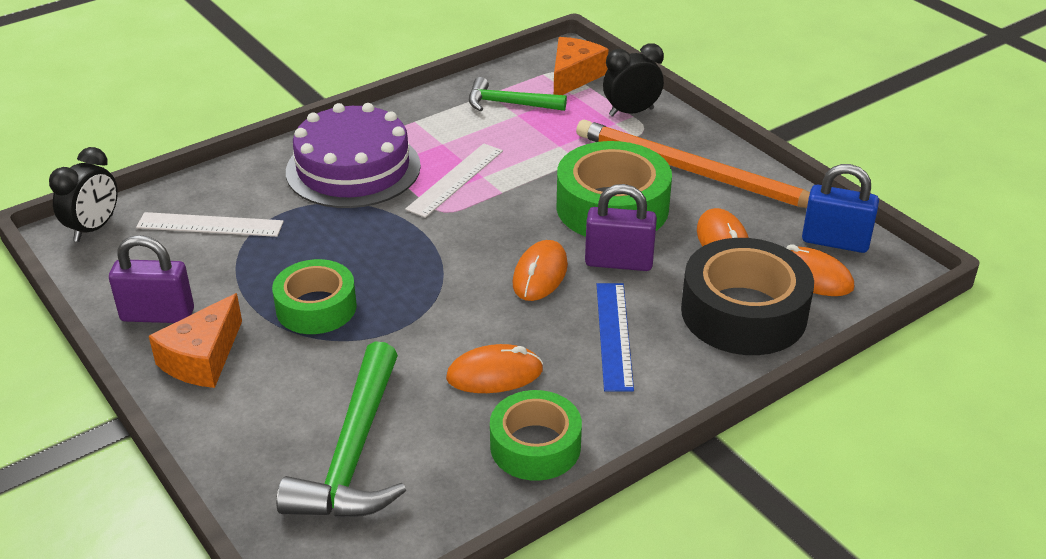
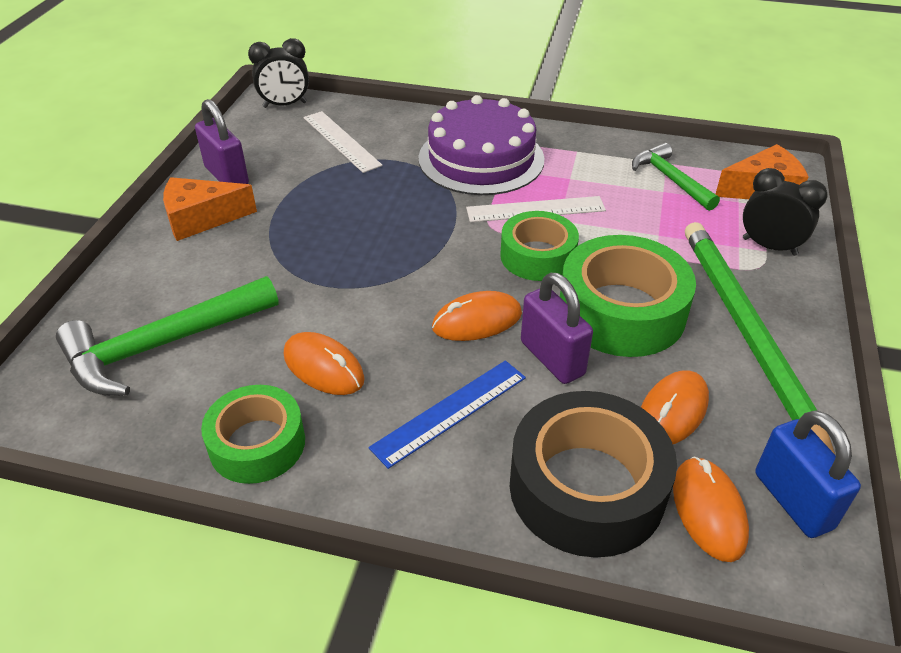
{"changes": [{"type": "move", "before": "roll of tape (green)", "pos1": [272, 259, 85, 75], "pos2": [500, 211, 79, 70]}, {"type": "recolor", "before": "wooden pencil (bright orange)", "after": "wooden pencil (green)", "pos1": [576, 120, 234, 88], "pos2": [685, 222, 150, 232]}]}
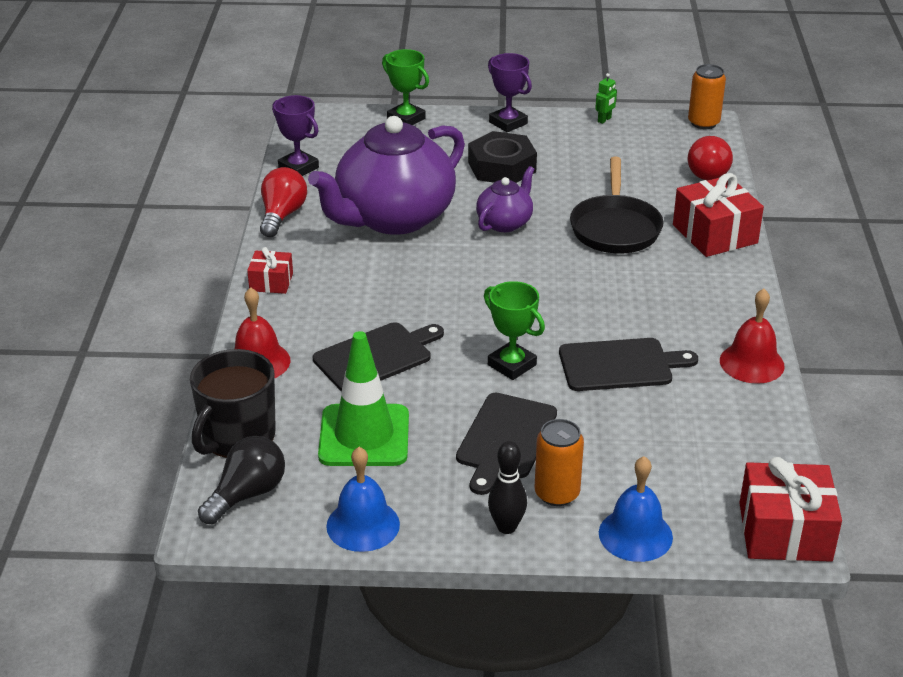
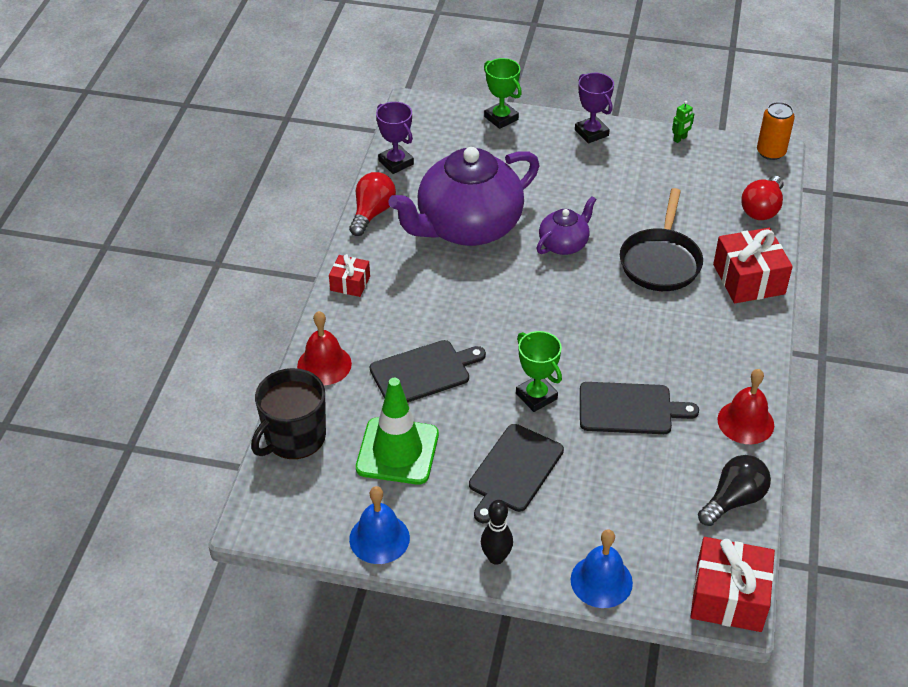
{"changes": [{"type": "delete", "before": "hexagon nut (black)", "pos1": [468, 131, 69, 52]}, {"type": "delete", "before": "soda can (bright orange)", "pos1": [535, 419, 49, 87]}, {"type": "move", "before": "lightbulb (black)", "pos1": [198, 436, 87, 88], "pos2": [698, 455, 73, 71]}]}
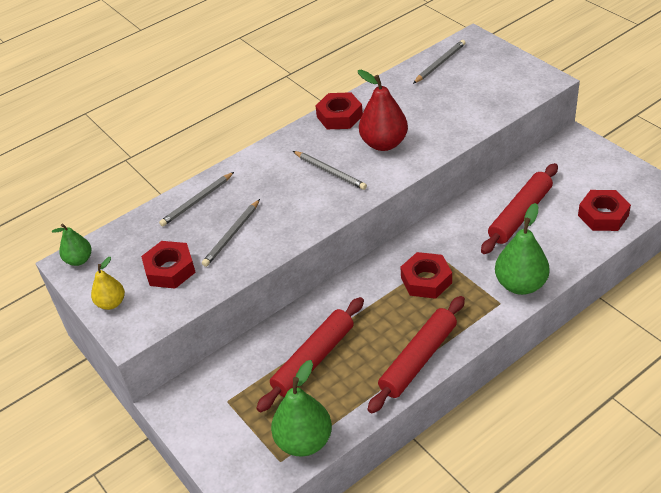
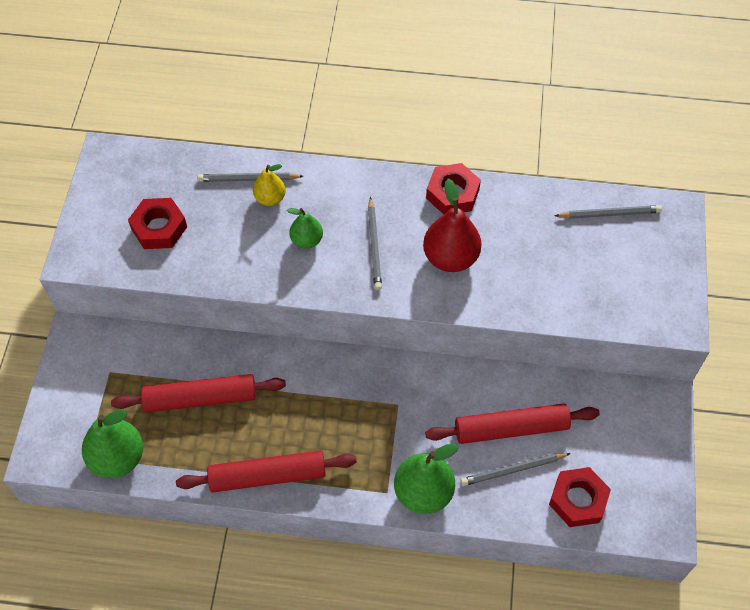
{"changes": [{"type": "delete", "before": "hexagon nut (crimson)", "pos1": [400, 252, 52, 47]}, {"type": "move", "before": "toy pear (green)", "pos1": [52, 224, 39, 42], "pos2": [287, 208, 36, 41]}, {"type": "move", "before": "toy pear (bright yellow)", "pos1": [91, 257, 34, 53], "pos2": [253, 164, 33, 42]}, {"type": "move", "before": "wooden pencil (ash-grey)", "pos1": [202, 199, 58, 68], "pos2": [461, 453, 110, 33]}]}
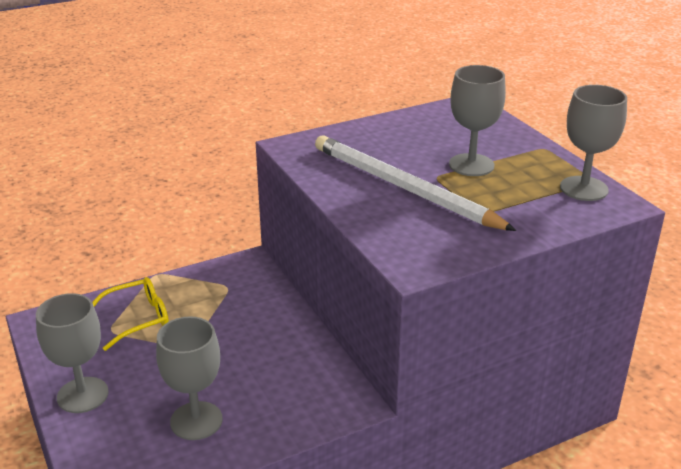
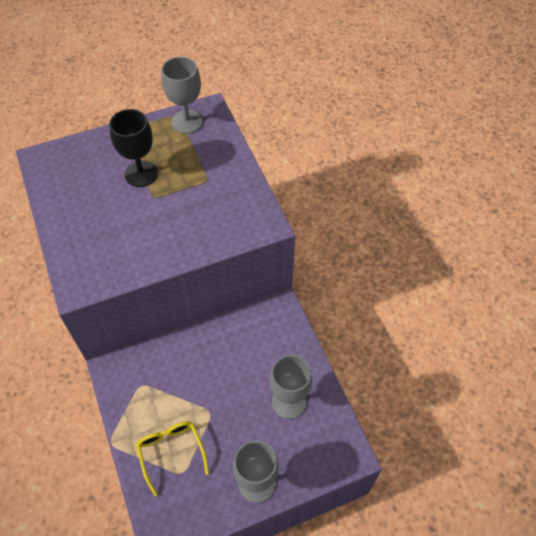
{"changes": [{"type": "delete", "before": "wooden pencil (pure white)", "pos1": [315, 135, 202, 96]}, {"type": "recolor", "before": "chalice (ash-grey)", "after": "chalice (black)", "pos1": [449, 65, 57, 111], "pos2": [109, 109, 49, 78]}]}
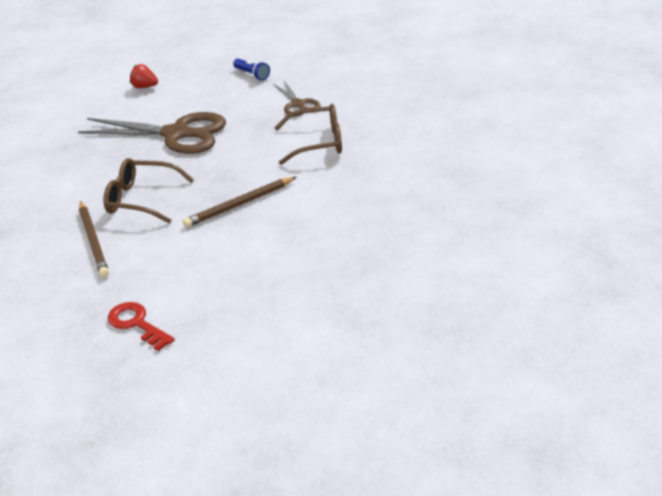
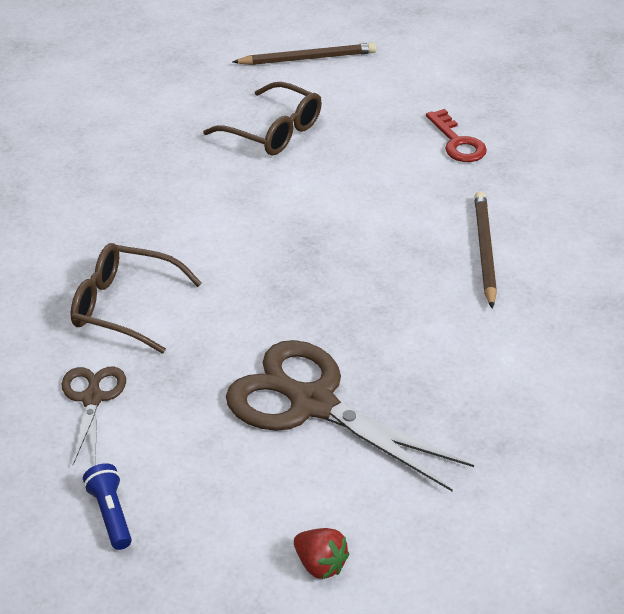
{"changes": [{"type": "move", "before": "spectacles (dark brown)", "pos1": [103, 158, 91, 65], "pos2": [203, 82, 119, 73]}, {"type": "move", "before": "wooden pencil (dark brown)", "pos1": [183, 177, 113, 50], "pos2": [233, 43, 143, 22]}]}
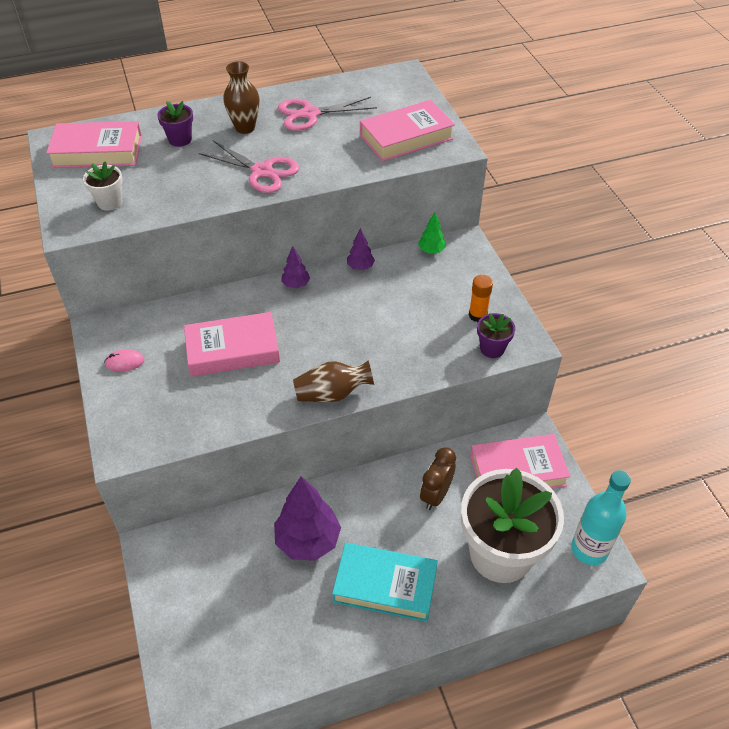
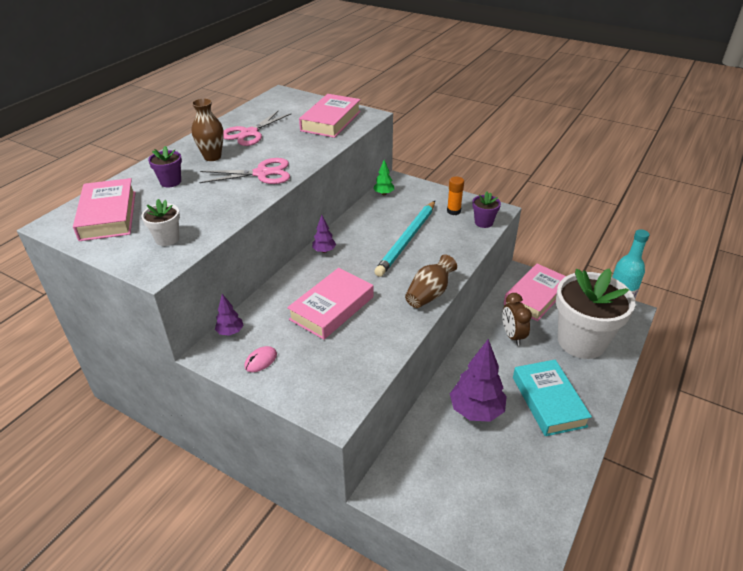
{"changes": [{"type": "insert", "after": "wooden pencil (turquoise)", "pos2": [374, 201, 61, 76]}, {"type": "move", "before": "tree (violet)", "pos1": [347, 228, 28, 42], "pos2": [215, 294, 29, 42]}, {"type": "rotate", "before": "book (rosy)", "pos1": [46, 121, 96, 47], "pos2": [73, 178, 63, 63], "turn": -60}, {"type": "rotate", "before": "book (turquoise)", "pos1": [332, 543, 106, 79], "pos2": [513, 360, 79, 76], "turn": -75}]}
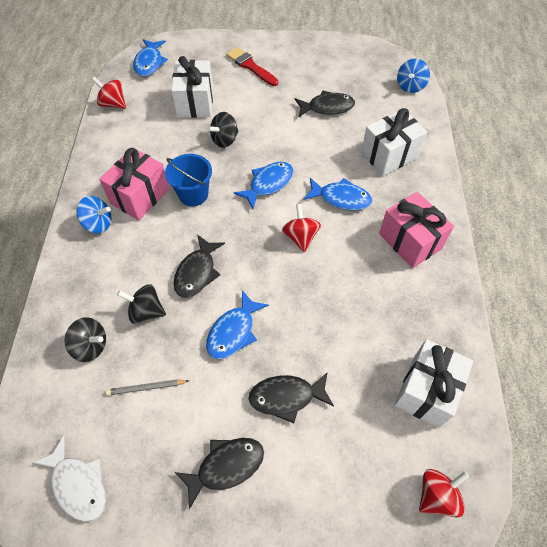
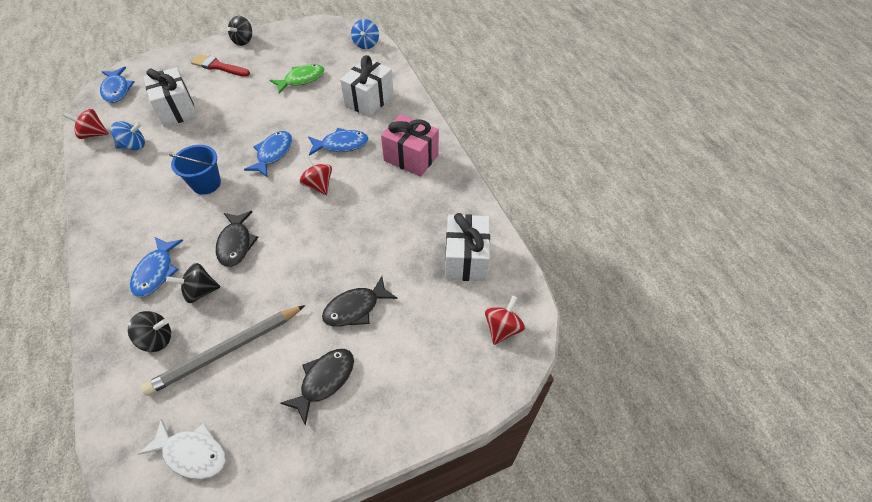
{"changes": [{"type": "delete", "before": "present (rosy)", "pos1": [99, 148, 71, 72]}, {"type": "move", "before": "toy top (cobalt)", "pos1": [76, 196, 35, 37], "pos2": [111, 121, 34, 29]}, {"type": "move", "before": "fish (cobalt)", "pos1": [206, 290, 63, 69], "pos2": [130, 237, 53, 60]}, {"type": "move", "before": "toy top (black)", "pos1": [207, 112, 32, 36], "pos2": [227, 16, 25, 30]}, {"type": "recolor", "before": "fish (black)", "after": "fish (green)", "pos1": [295, 90, 60, 27], "pos2": [270, 64, 55, 30]}, {"type": "resize", "before": "wooden pencil (ash-grey)", "pos1": [106, 379, 83, 16], "pos2": [141, 305, 164, 91], "scale": 2.12}]}
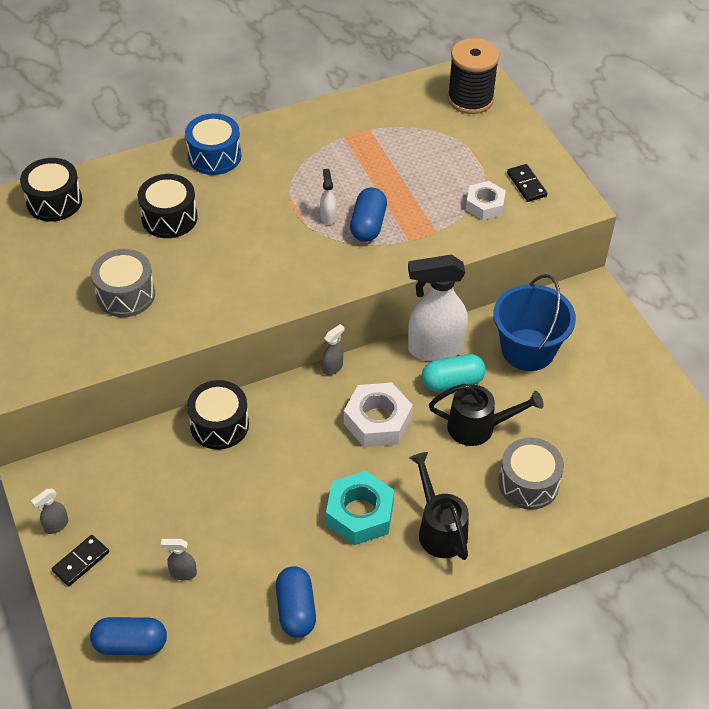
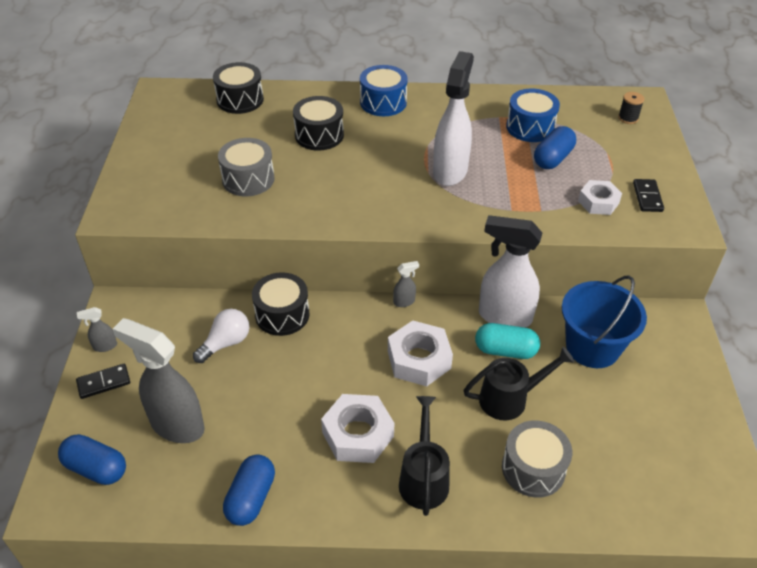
{"changes": [{"type": "insert", "after": "lightbulb (pure white)", "pos2": [193, 309, 56, 54]}, {"type": "insert", "after": "drum (cobalt)", "pos2": [506, 89, 54, 53]}, {"type": "move", "before": "pill (cobalt)", "pos1": [350, 188, 37, 54], "pos2": [534, 126, 42, 43]}, {"type": "recolor", "before": "hexagon nut (turquoise)", "after": "hexagon nut (pure white)", "pos1": [326, 471, 68, 74], "pos2": [321, 394, 73, 69]}, {"type": "rotate", "before": "watering pot (black)", "pos1": [429, 384, 115, 62], "pos2": [463, 347, 111, 73], "turn": -45}, {"type": "resize", "before": "spray bottle (ash-grey)", "pos1": [161, 539, 36, 41], "pos2": [113, 318, 92, 125], "scale": 2.37}, {"type": "resize", "before": "spray bottle (pure white)", "pos1": [320, 169, 16, 56], "pos2": [433, 51, 41, 135], "scale": 2.37}, {"type": "resize", "before": "bobbin (black)", "pos1": [447, 38, 52, 76], "pos2": [618, 92, 26, 32], "scale": 0.46}]}
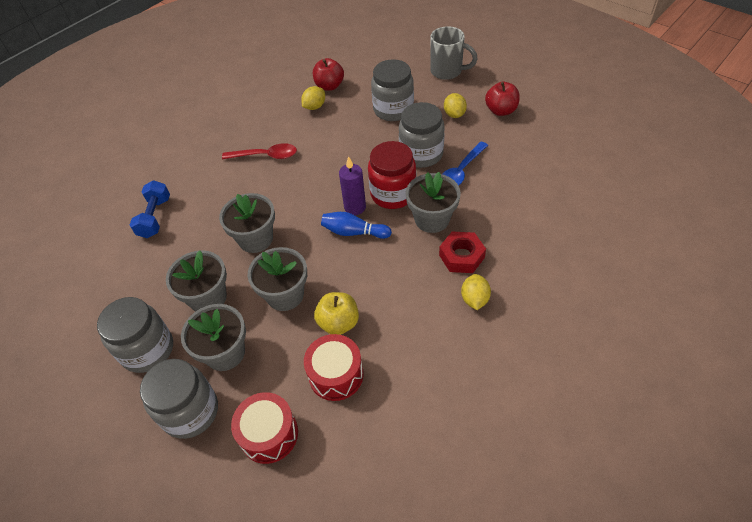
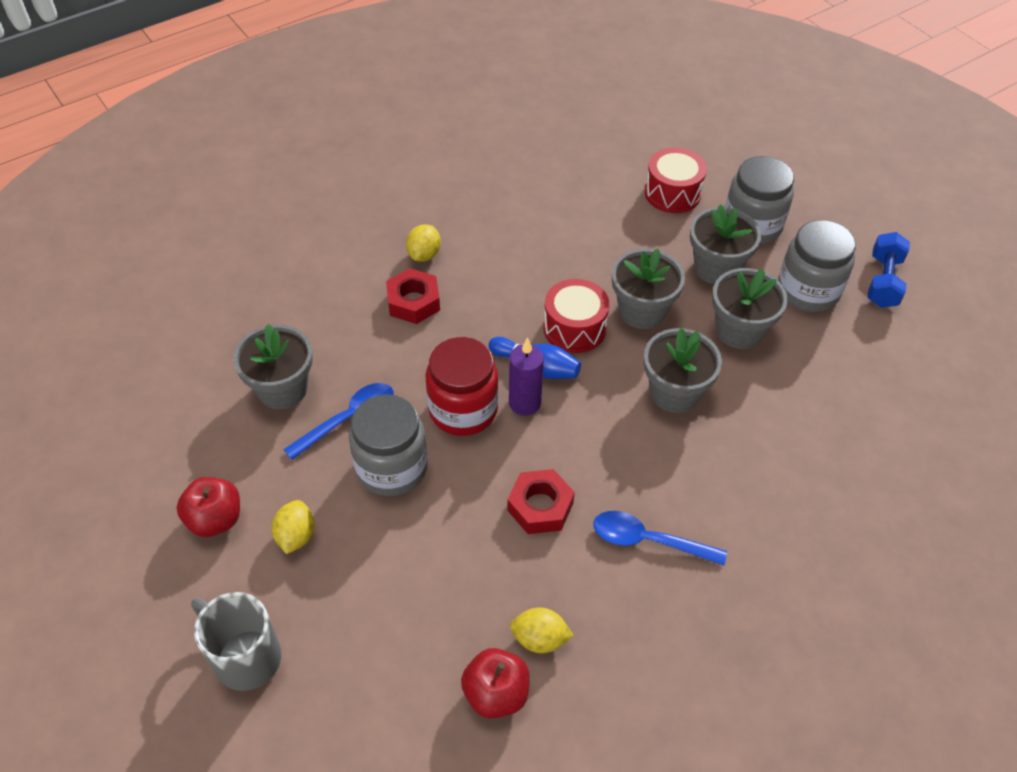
{"changes": [{"type": "delete", "before": "toy apple (bright yellow)", "pos1": [314, 292, 45, 43]}, {"type": "delete", "before": "jam jar (ash-grey)", "pos1": [371, 59, 43, 62]}, {"type": "insert", "after": "hexagon nut (crimson)", "pos2": [507, 469, 68, 65]}, {"type": "move", "before": "hand weight (cobalt)", "pos1": [130, 180, 40, 58], "pos2": [867, 232, 43, 76]}, {"type": "move", "before": "drum (crimson)", "pos1": [304, 334, 59, 67], "pos2": [544, 279, 66, 74]}, {"type": "move", "before": "plant pot (ash-grey)", "pos1": [406, 172, 55, 61], "pos2": [233, 324, 80, 85]}, {"type": "recolor", "before": "spoon (crimson)", "after": "spoon (cobalt)", "pos1": [222, 143, 75, 16], "pos2": [593, 511, 134, 55]}, {"type": "rotate", "before": "lemon (bright yellow)", "pos1": [301, 86, 24, 24], "pos2": [510, 607, 64, 46], "turn": 45}]}
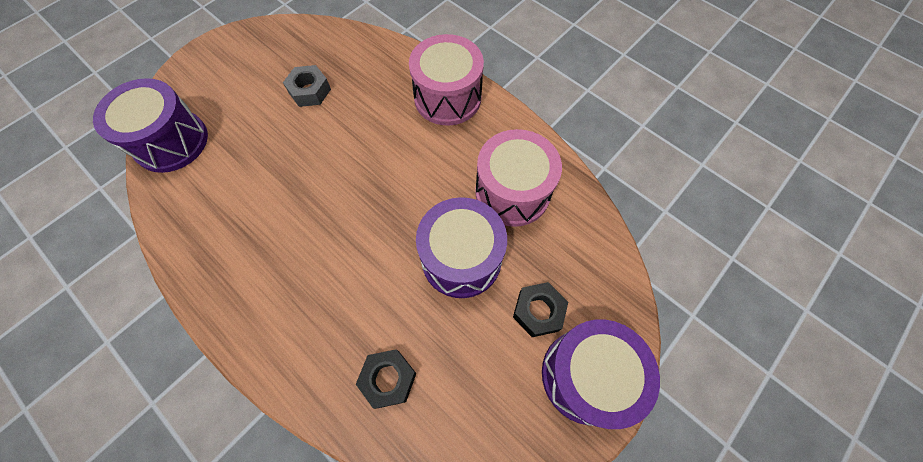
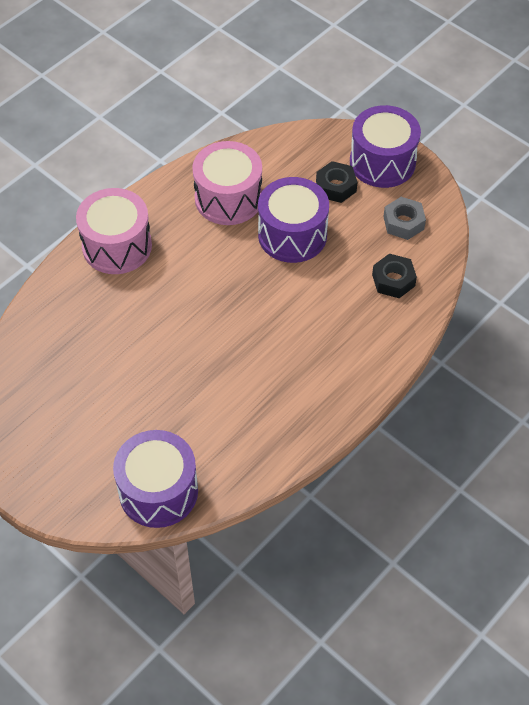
{"changes": [{"type": "move", "before": "hexagon nut (ash-grey)", "pos1": [283, 65, 48, 42], "pos2": [383, 197, 43, 43]}]}
